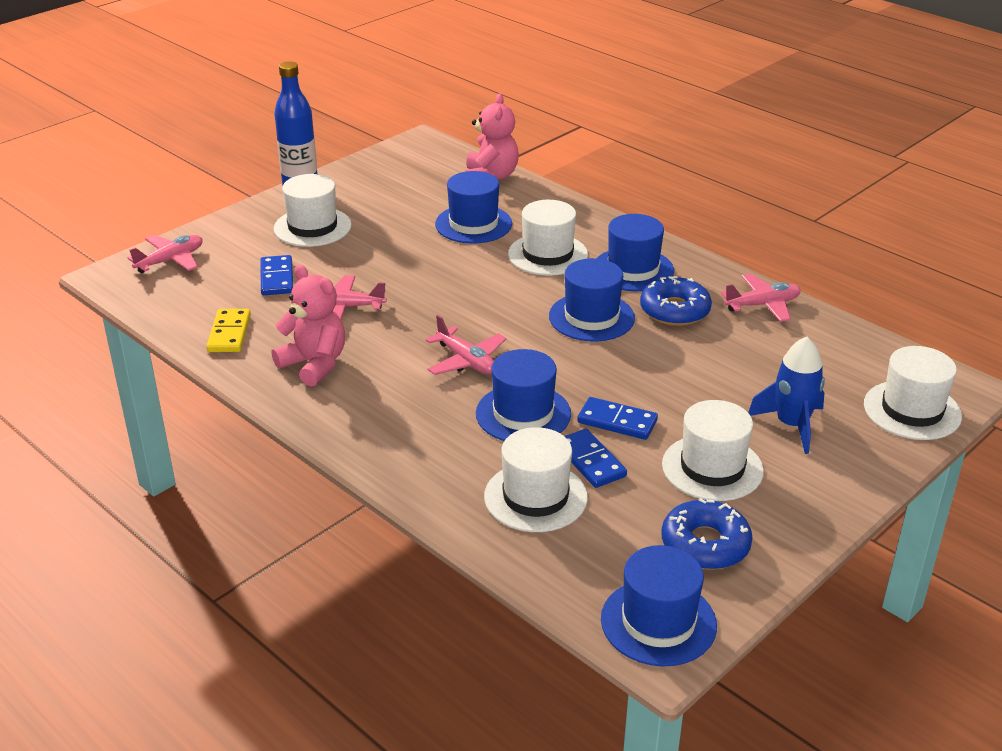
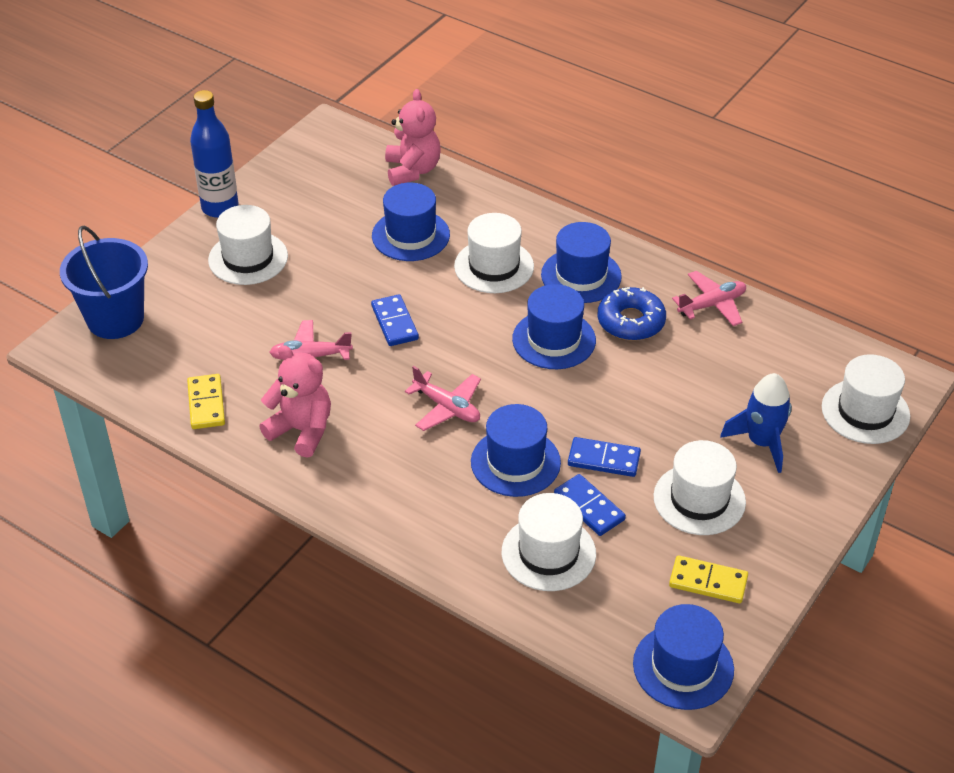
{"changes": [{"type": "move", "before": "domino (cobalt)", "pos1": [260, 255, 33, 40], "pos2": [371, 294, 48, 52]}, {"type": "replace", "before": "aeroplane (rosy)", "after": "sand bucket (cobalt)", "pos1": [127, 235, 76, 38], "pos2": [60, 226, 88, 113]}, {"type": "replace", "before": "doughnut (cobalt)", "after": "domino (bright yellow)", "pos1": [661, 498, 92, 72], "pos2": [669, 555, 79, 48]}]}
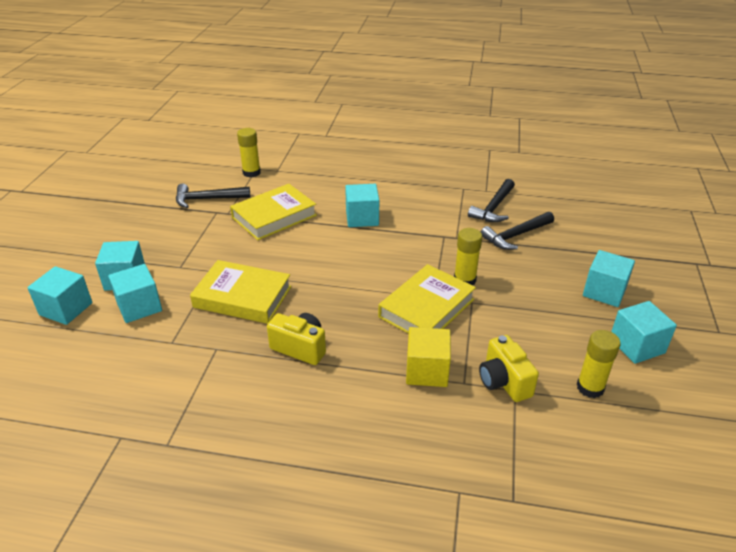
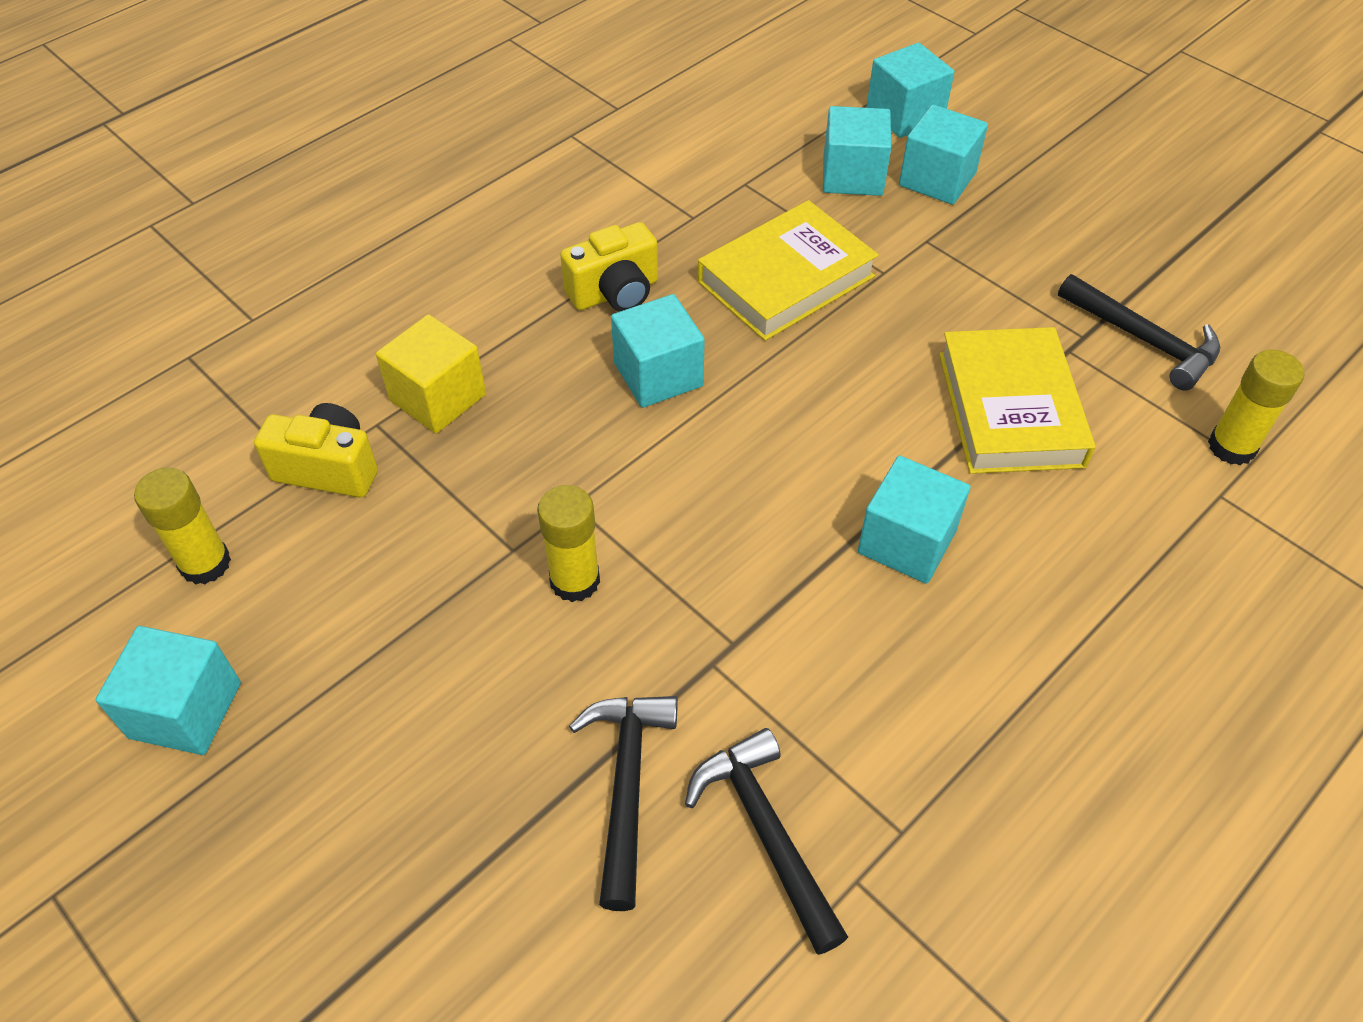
{"changes": [{"type": "delete", "before": "book (bright yellow)", "pos1": [378, 264, 98, 70]}, {"type": "move", "before": "solid cube (turquoise)", "pos1": [583, 250, 52, 57], "pos2": [611, 294, 94, 114]}, {"type": "rotate", "before": "claw hammer (black)", "pos1": [176, 184, 74, 24], "pos2": [1058, 274, 162, 117], "turn": 105}]}
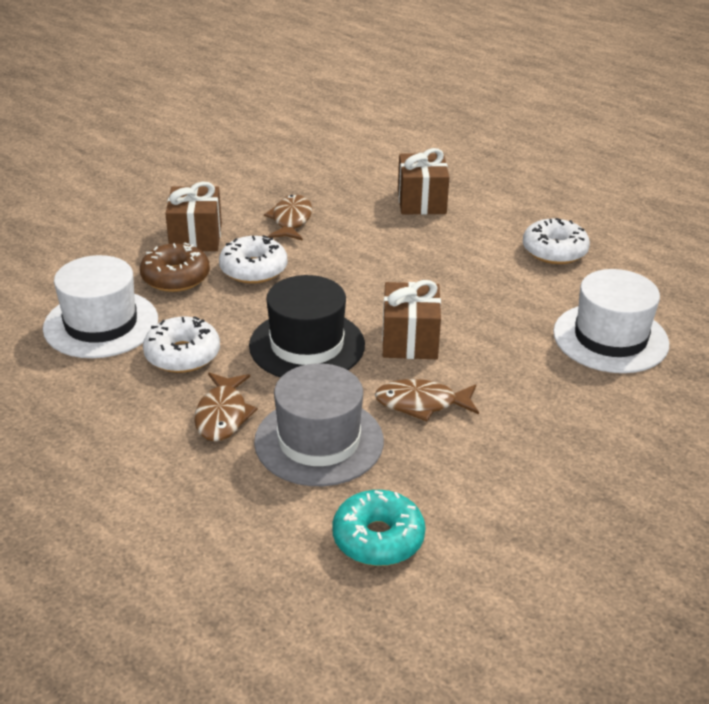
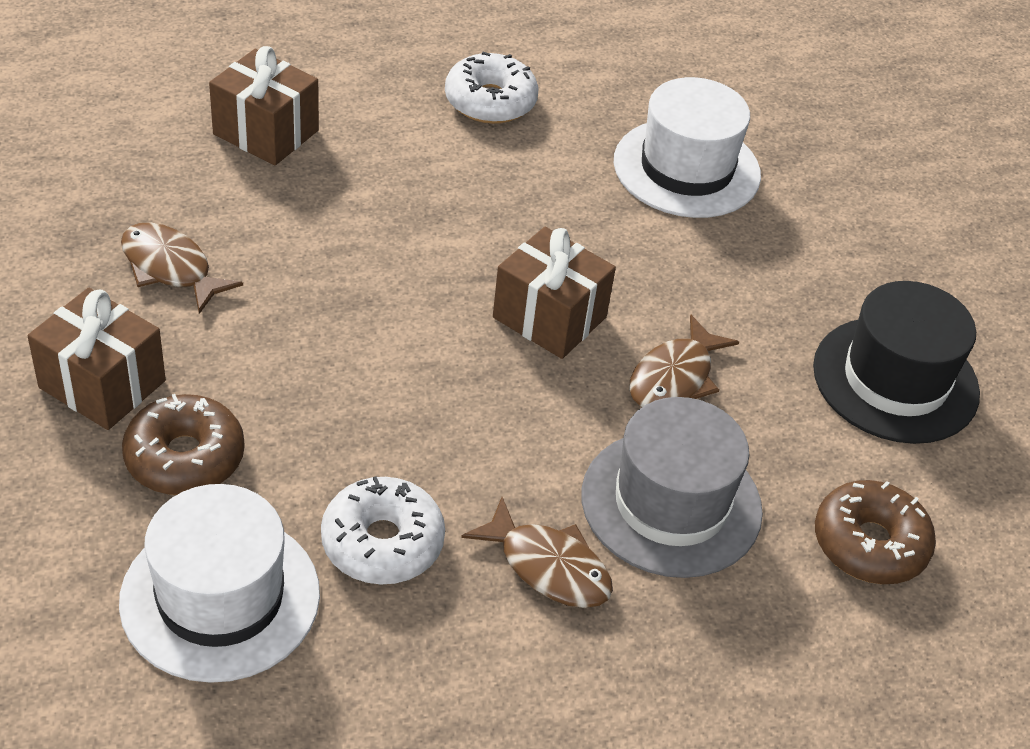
{"changes": [{"type": "delete", "before": "doughnut (pure white)", "pos1": [219, 235, 68, 49]}, {"type": "move", "before": "hat (black)", "pos1": [249, 275, 116, 103], "pos2": [813, 281, 167, 163]}, {"type": "recolor", "before": "doughnut (turquoise)", "after": "doughnut (dark brown)", "pos1": [332, 490, 93, 76], "pos2": [815, 480, 121, 104]}]}
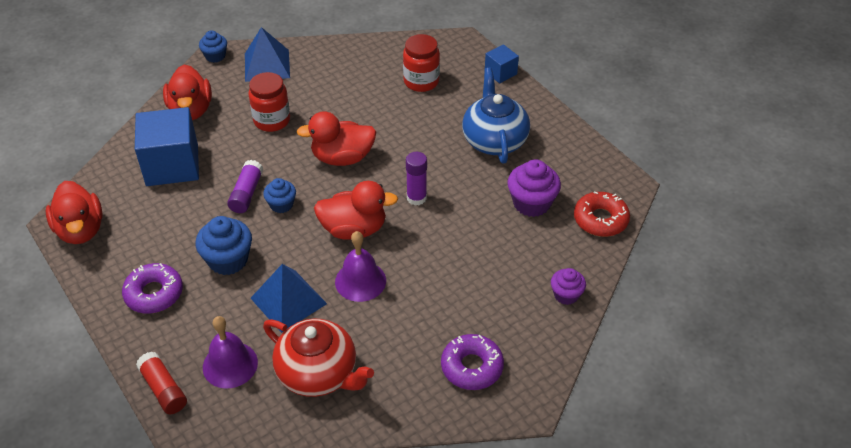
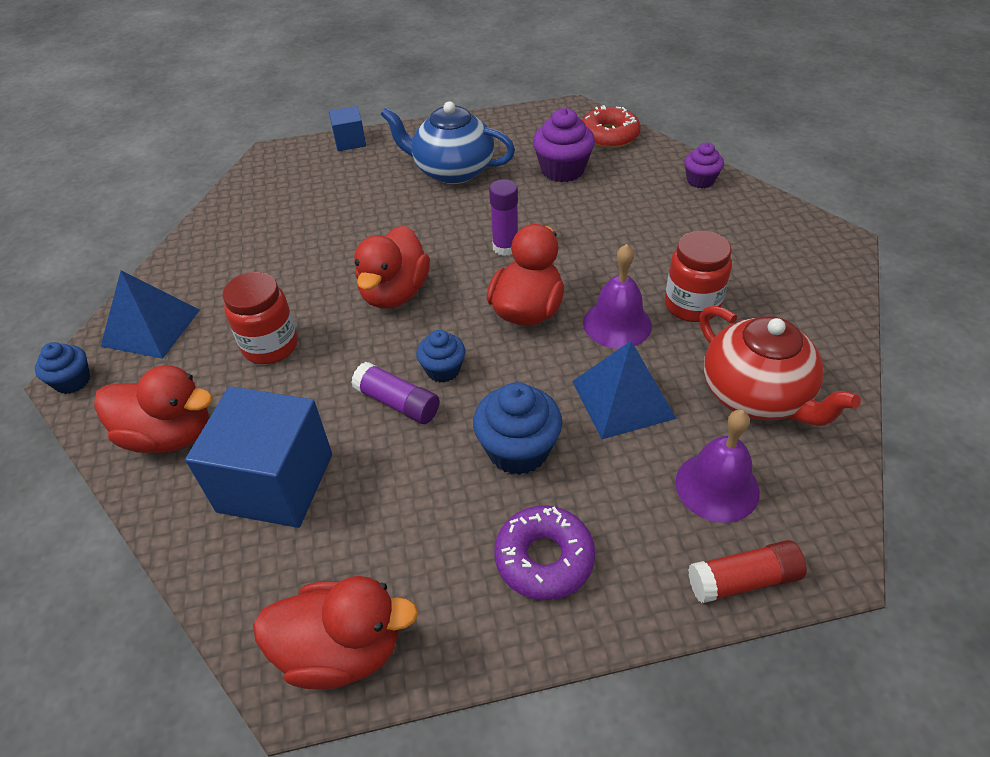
{"changes": [{"type": "delete", "before": "doughnut (violet)", "pos1": [441, 334, 63, 56]}, {"type": "move", "before": "jam jar (crimson)", "pos1": [403, 34, 37, 58], "pos2": [665, 231, 67, 91]}, {"type": "rotate", "before": "china teapot (crimson)", "pos1": [263, 319, 111, 78], "pos2": [700, 306, 161, 120], "turn": 90}]}
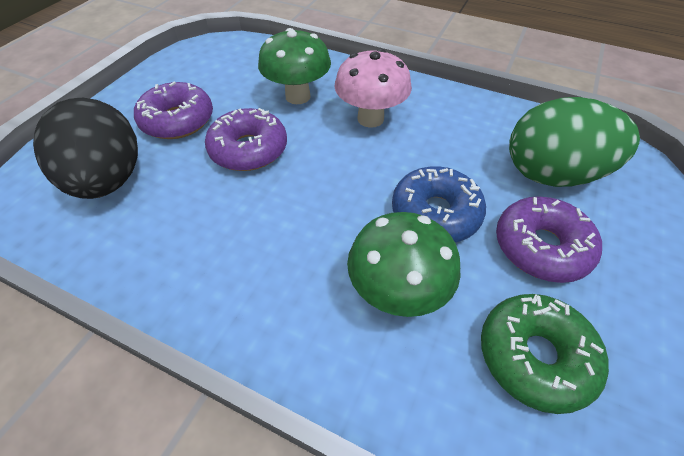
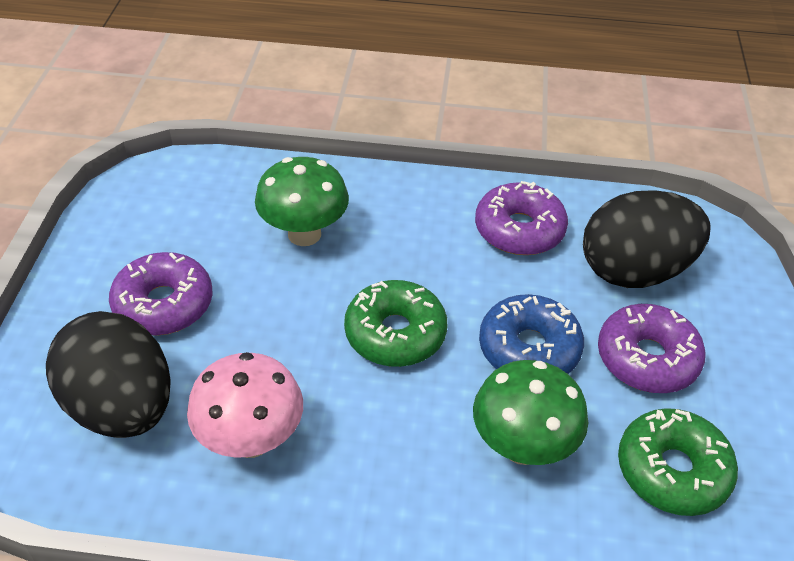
{"changes": [{"type": "insert", "after": "doughnut (green)", "pos2": [344, 280, 103, 87]}, {"type": "move", "before": "doughnut (violet)", "pos1": [205, 108, 82, 63], "pos2": [475, 181, 93, 74]}, {"type": "move", "before": "toadstool (rosy)", "pos1": [335, 49, 77, 79], "pos2": [187, 352, 116, 106]}, {"type": "recolor", "before": "egg shape (green)", "after": "egg shape (black)", "pos1": [509, 97, 131, 90], "pos2": [583, 190, 128, 98]}]}
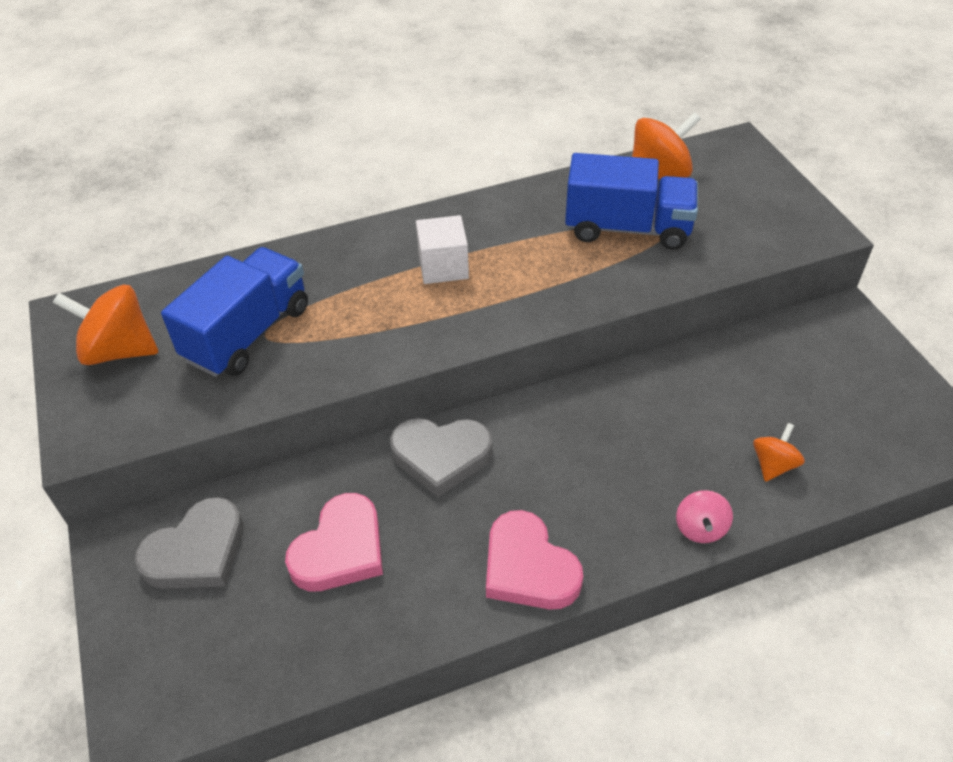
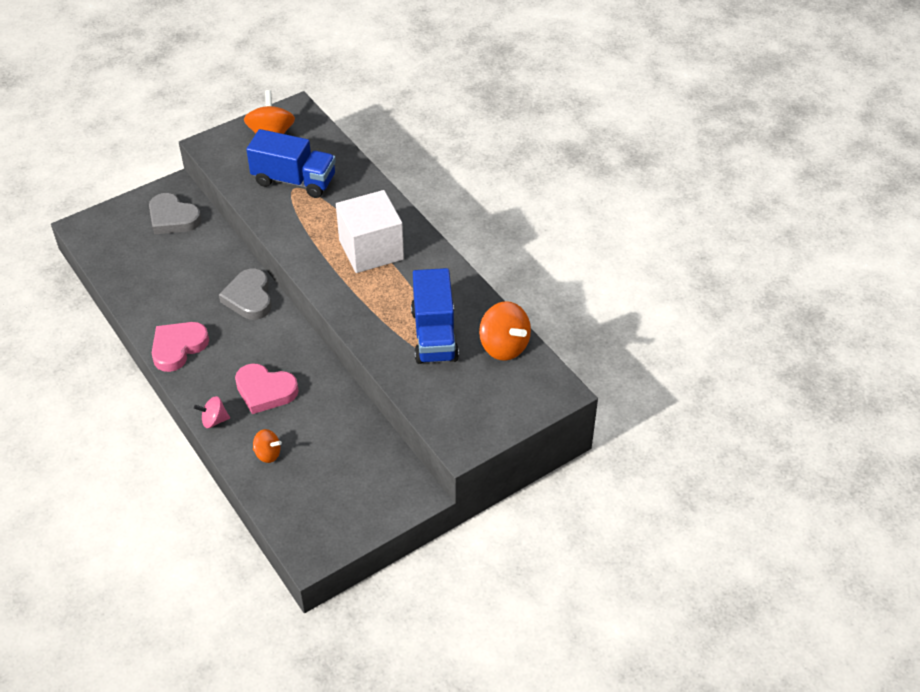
{"changes": [{"type": "move", "before": "heart (rosy)", "pos1": [285, 493, 98, 99], "pos2": [235, 363, 64, 51]}, {"type": "resize", "before": "solid cube (pure white)", "pos1": [416, 215, 53, 69], "pos2": [336, 190, 68, 83], "scale": 1.72}]}
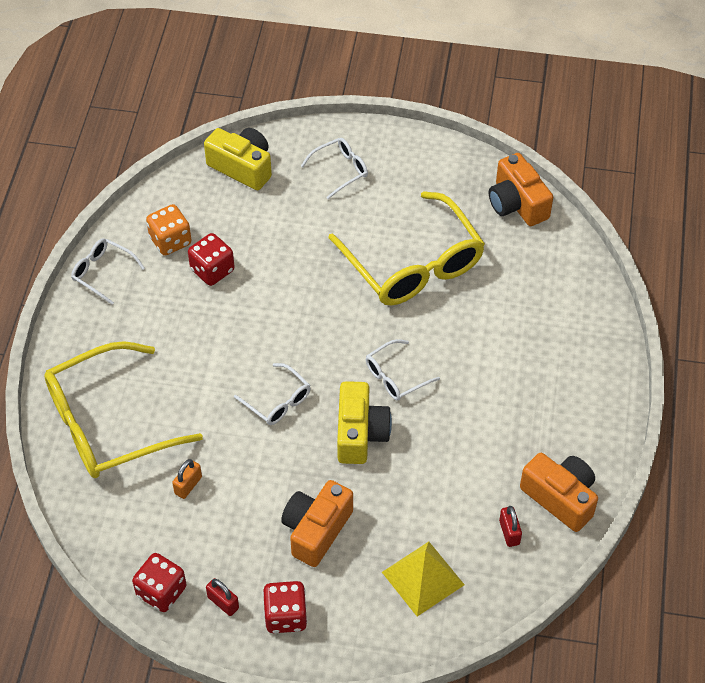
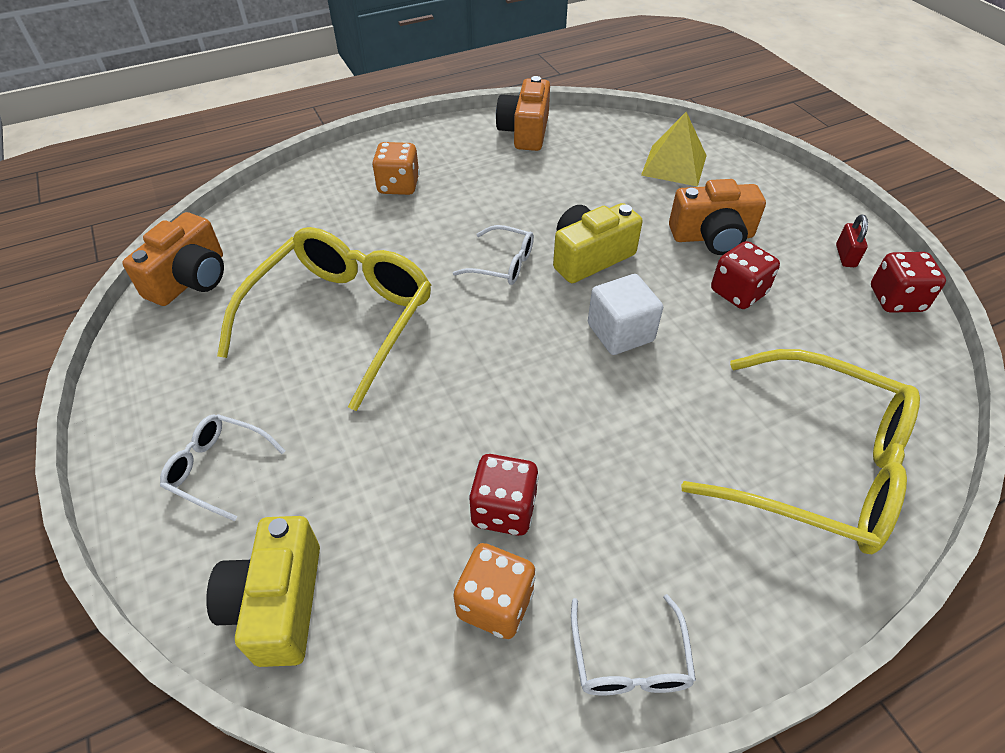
{"changes": [{"type": "delete", "before": "small lock (bright orange)", "pos1": [172, 459, 30, 40]}, {"type": "delete", "before": "small lock (crimson)", "pos1": [499, 506, 23, 41]}, {"type": "insert", "after": "game die (bright orange)", "pos2": [372, 142, 48, 53]}, {"type": "move", "before": "game die (crimson)", "pos1": [263, 581, 44, 52], "pos2": [711, 241, 69, 68]}, {"type": "replace", "before": "spectacles (pure white)", "after": "solid cube (pure white)", "pos1": [234, 363, 76, 62], "pos2": [588, 274, 75, 81]}]}
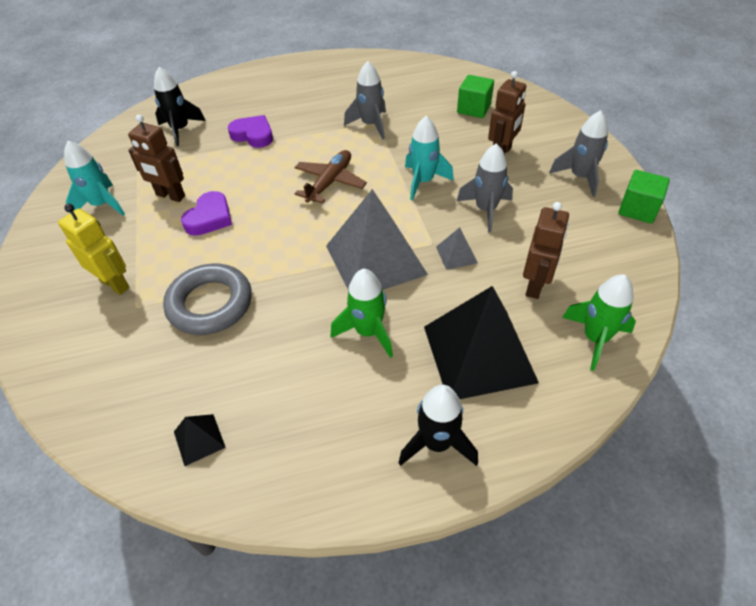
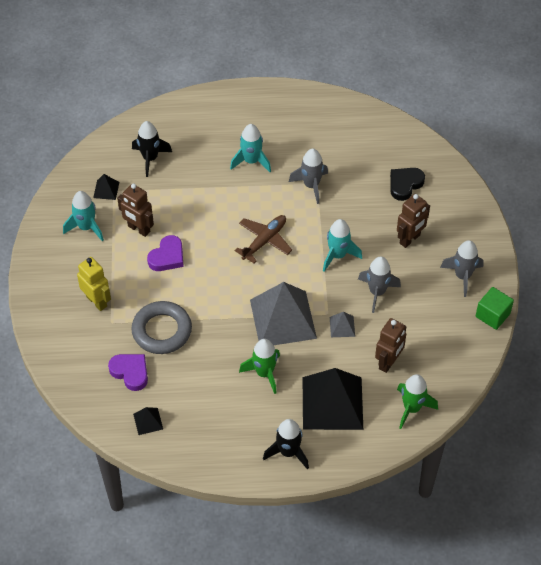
{"changes": [{"type": "insert", "after": "pyramid shape (black)", "pos2": [93, 174, 26, 26]}, {"type": "insert", "after": "spaceship (turquoise)", "pos2": [230, 124, 41, 48]}, {"type": "move", "before": "heart (violet)", "pos1": [228, 115, 45, 33], "pos2": [108, 354, 40, 37]}, {"type": "replace", "before": "solid cube (green)", "after": "heart (black)", "pos1": [457, 75, 37, 43], "pos2": [390, 168, 35, 33]}]}
